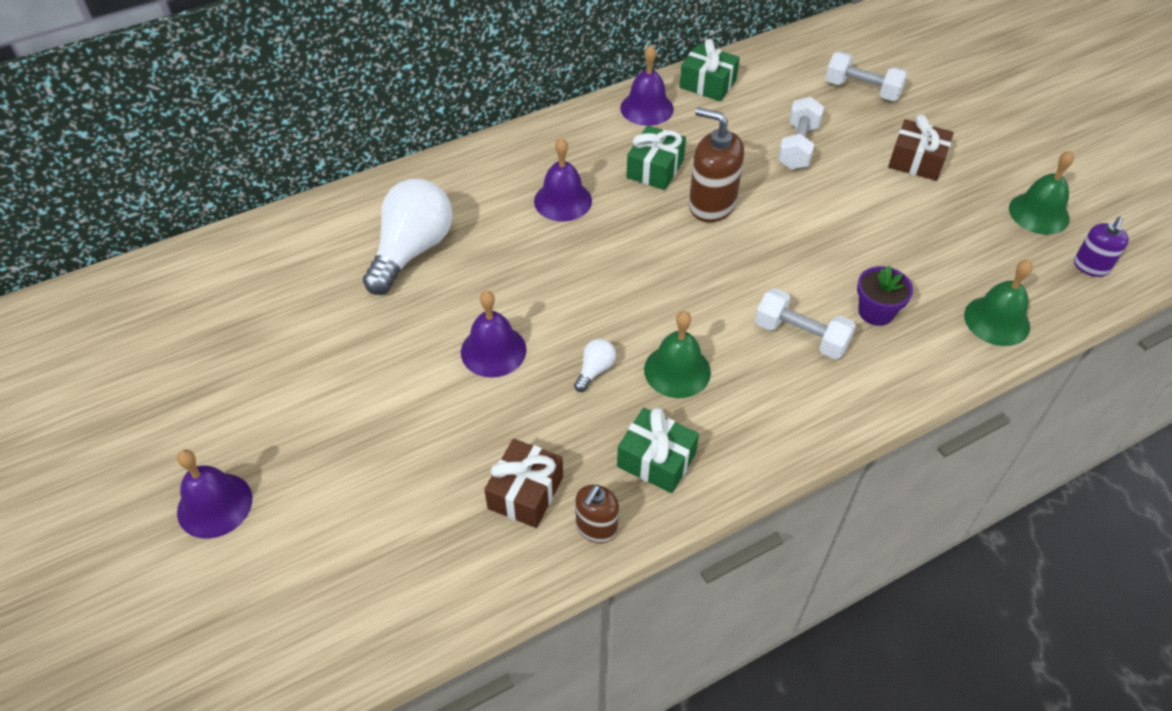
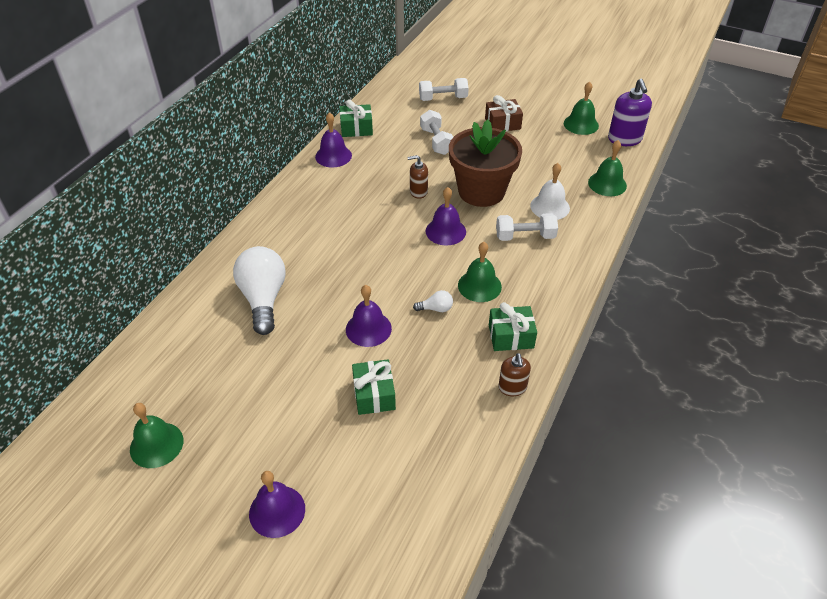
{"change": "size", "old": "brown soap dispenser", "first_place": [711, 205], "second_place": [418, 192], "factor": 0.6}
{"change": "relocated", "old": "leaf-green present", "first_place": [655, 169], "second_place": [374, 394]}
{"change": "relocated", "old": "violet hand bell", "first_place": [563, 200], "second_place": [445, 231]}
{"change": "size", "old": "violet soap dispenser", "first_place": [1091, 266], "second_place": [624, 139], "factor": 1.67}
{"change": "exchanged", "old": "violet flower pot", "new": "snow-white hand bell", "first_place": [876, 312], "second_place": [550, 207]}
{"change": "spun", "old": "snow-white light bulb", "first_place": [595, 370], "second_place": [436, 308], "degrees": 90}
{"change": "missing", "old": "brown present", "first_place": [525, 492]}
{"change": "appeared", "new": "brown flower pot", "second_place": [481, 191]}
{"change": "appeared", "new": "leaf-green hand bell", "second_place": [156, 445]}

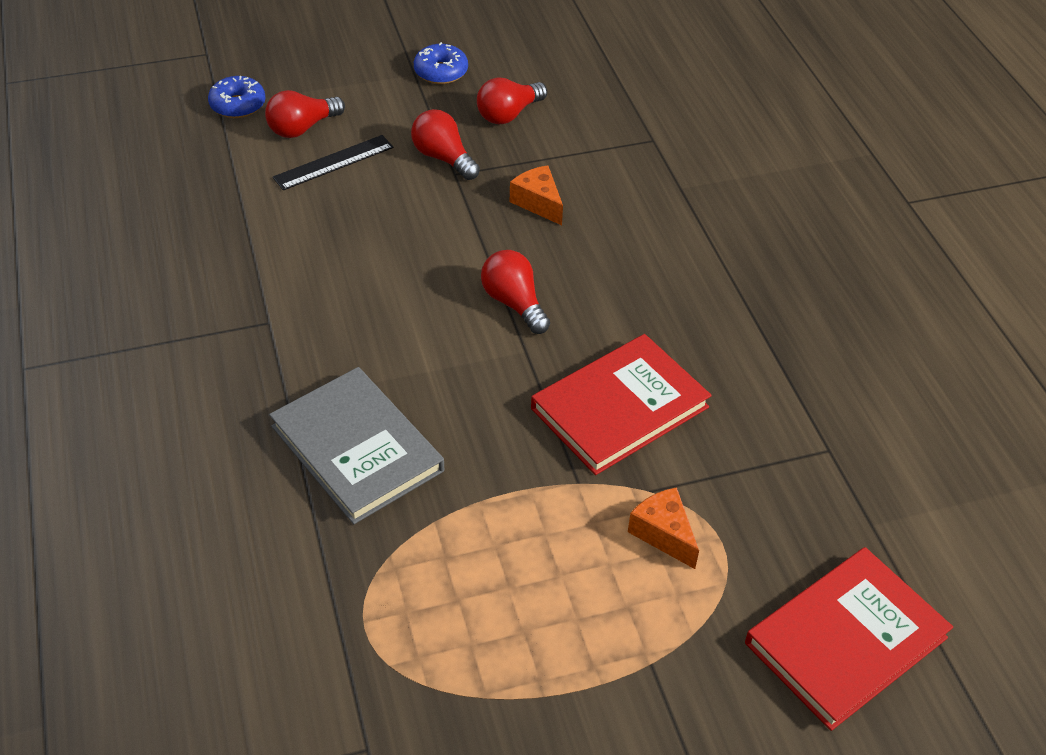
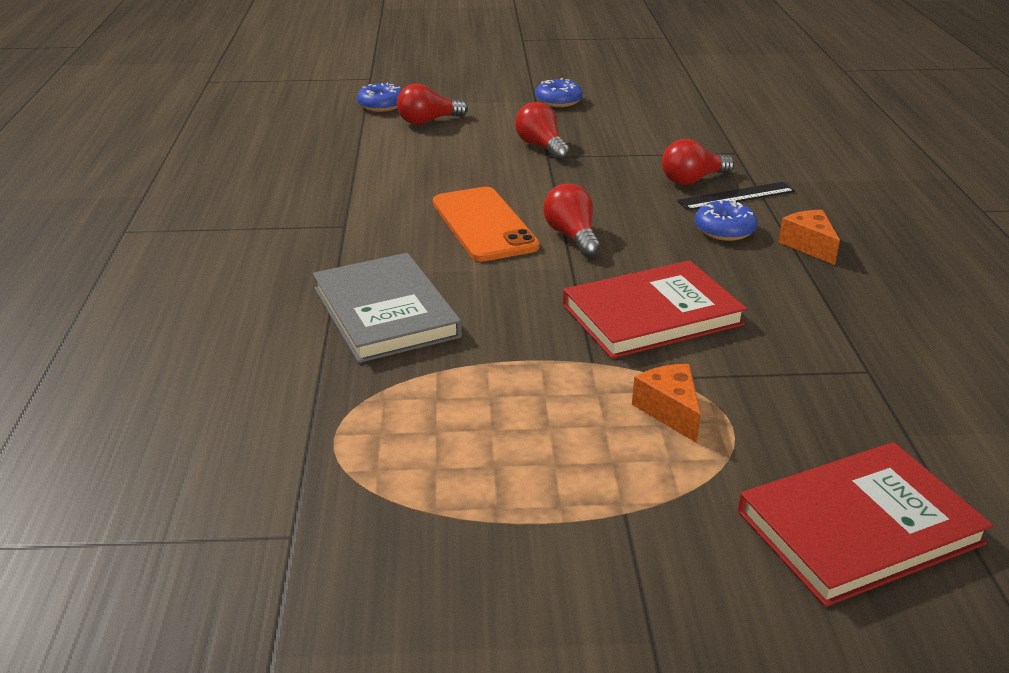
{"change": "relocated", "old": "crimson light bulb", "first_place": [508, 114], "second_place": [692, 180]}
{"change": "relocated", "old": "jet-black measuring stick", "first_place": [334, 162], "second_place": [736, 196]}
{"change": "relocated", "old": "orange-coloured piece of cheese", "first_place": [538, 203], "second_place": [809, 246]}
{"change": "appeared", "new": "orange-coloured smartphone", "second_place": [484, 224]}
{"change": "appeared", "new": "royal blue doughnut", "second_place": [724, 230]}

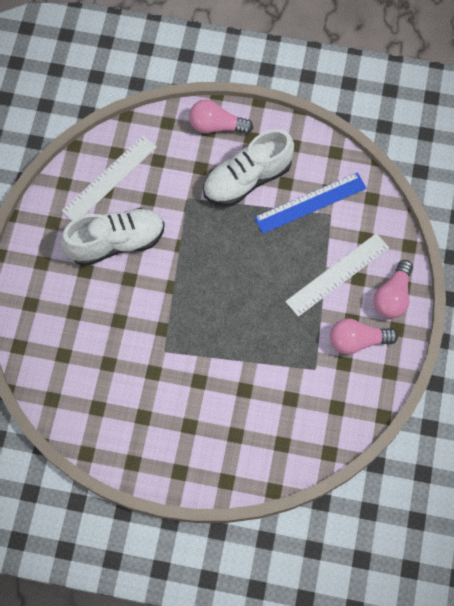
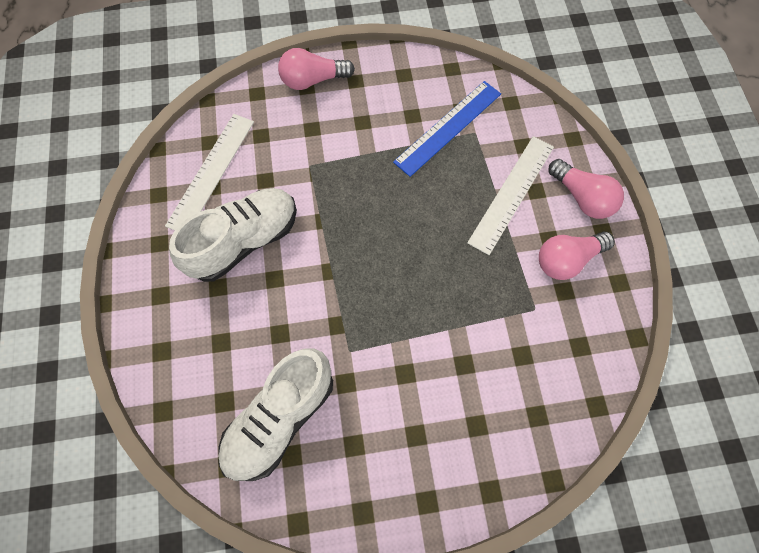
{"change": "relocated", "old": "snow-white sneaker", "first_place": [247, 179], "second_place": [280, 418]}
{"change": "spun", "old": "pink light bulb", "first_place": [392, 296], "second_place": [582, 197], "degrees": -45}

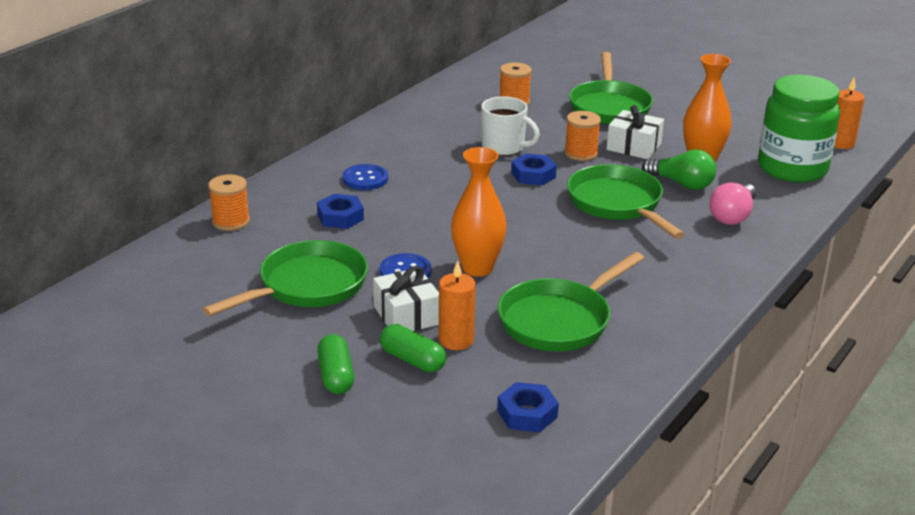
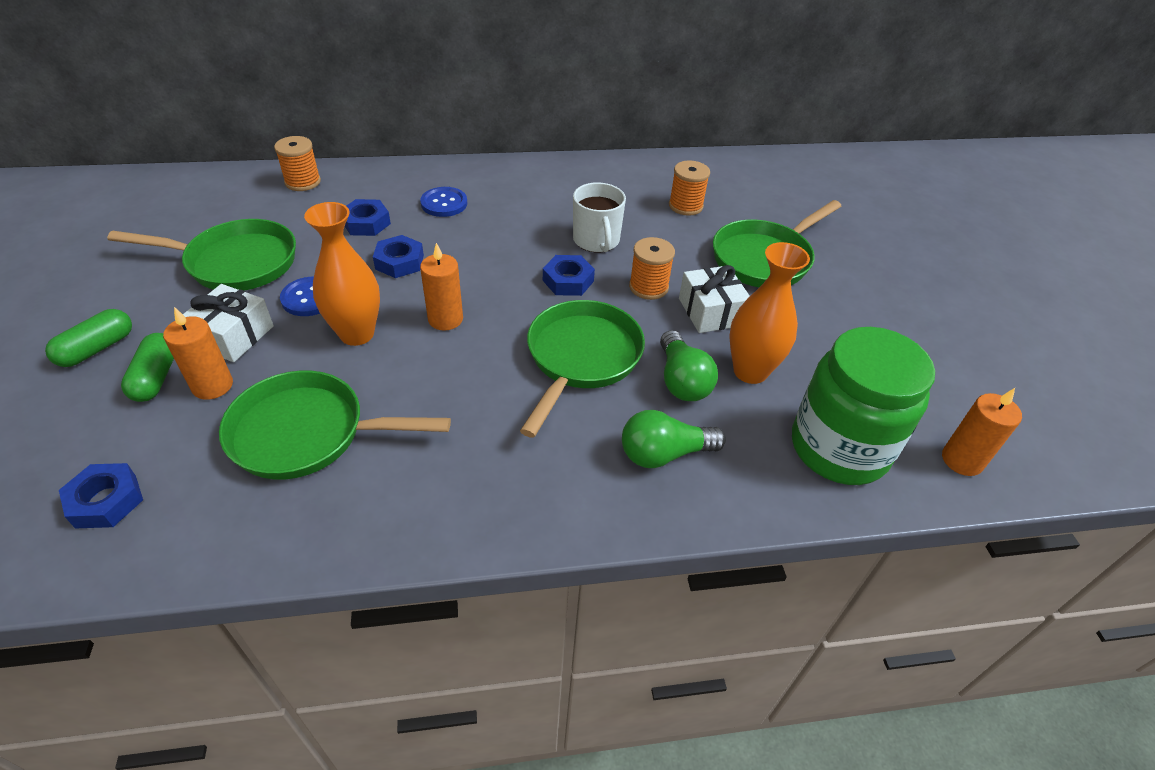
{"change": "colour", "old": "pink light bulb", "new": "leaf-green light bulb", "first_place": [733, 216], "second_place": [664, 454]}
{"change": "appeared", "new": "royal blue nut", "second_place": [399, 262]}
{"change": "appeared", "new": "orange-coloured pillar candle", "second_place": [445, 319]}

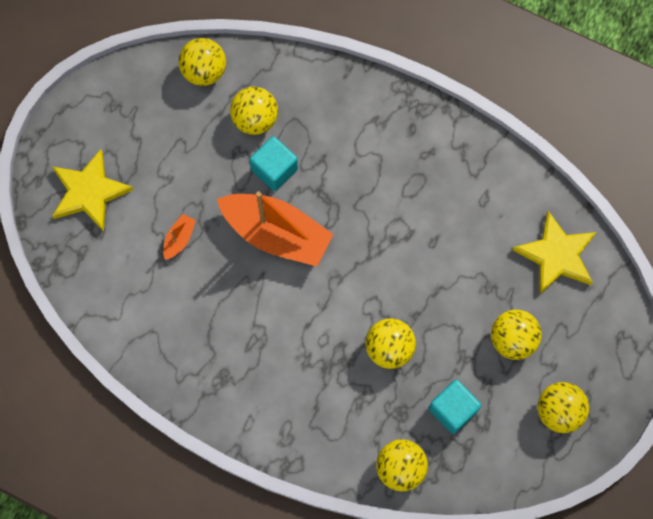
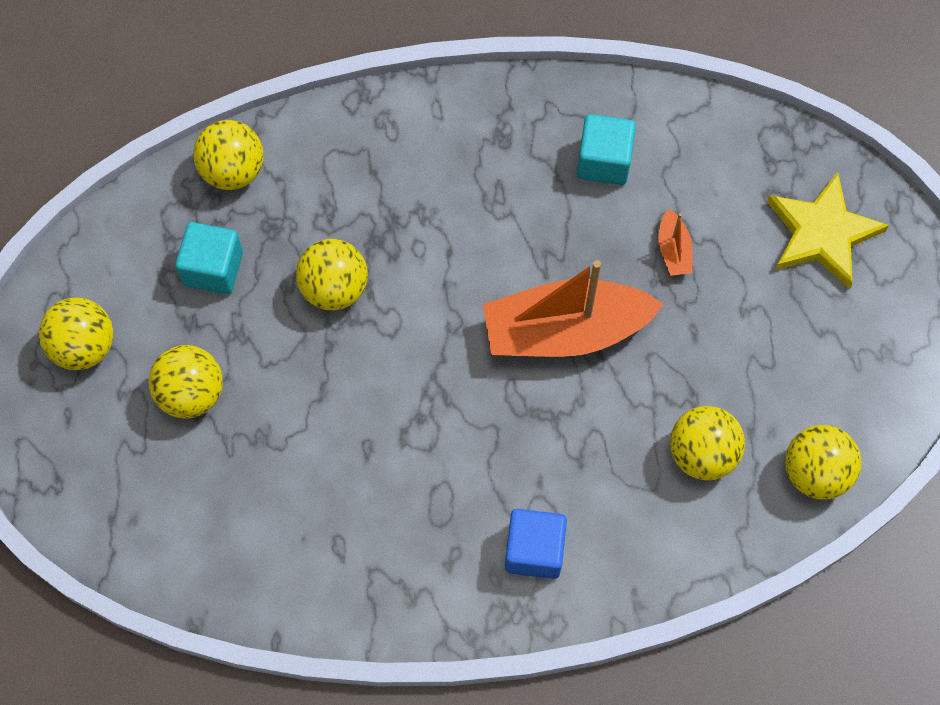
{"change": "relocated", "old": "teal cube", "first_place": [274, 169], "second_place": [604, 161]}
{"change": "missing", "old": "golden star", "first_place": [556, 255]}
{"change": "appeared", "new": "royal blue cube", "second_place": [534, 550]}

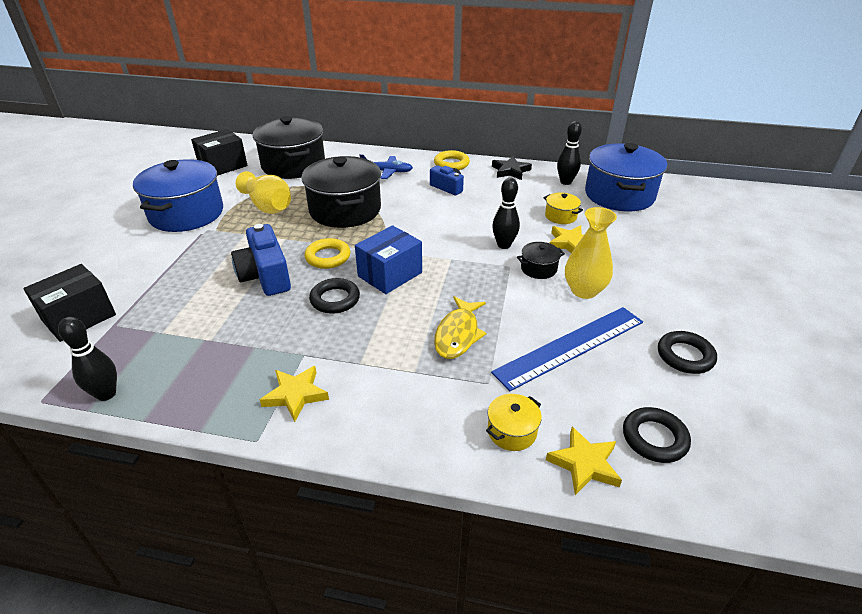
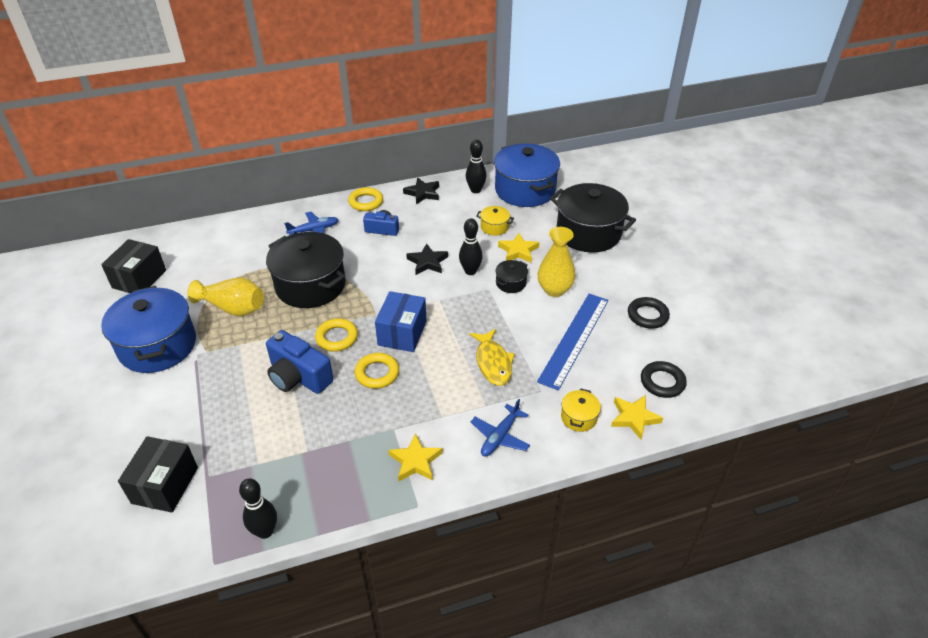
{"change": "relocated", "old": "jet-black cooking pot", "first_place": [293, 165], "second_place": [588, 233]}
{"change": "colour", "old": "jet-black hoop", "new": "golden hoop", "first_place": [335, 299], "second_place": [377, 373]}
{"change": "appeared", "new": "jet-black star", "second_place": [427, 262]}
{"change": "appeared", "new": "royal blue plane", "second_place": [500, 436]}

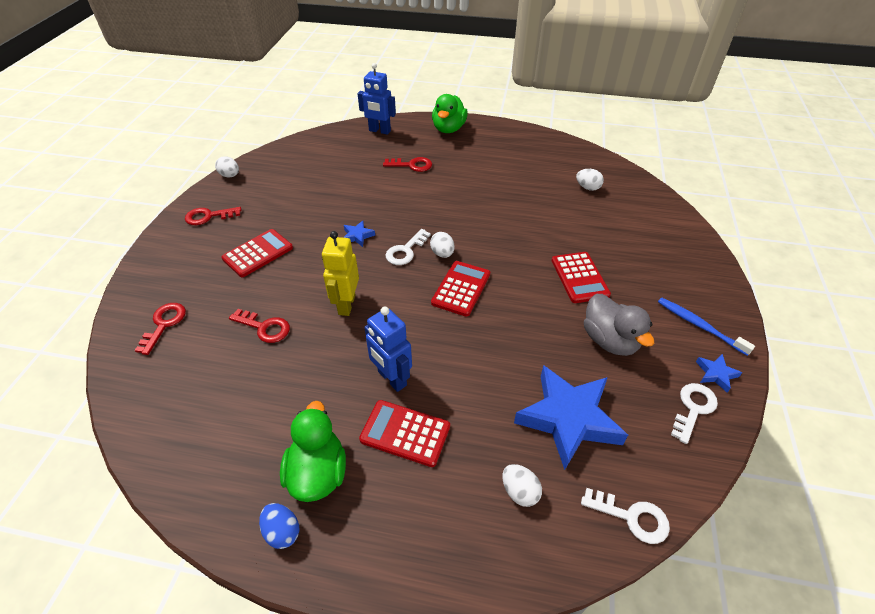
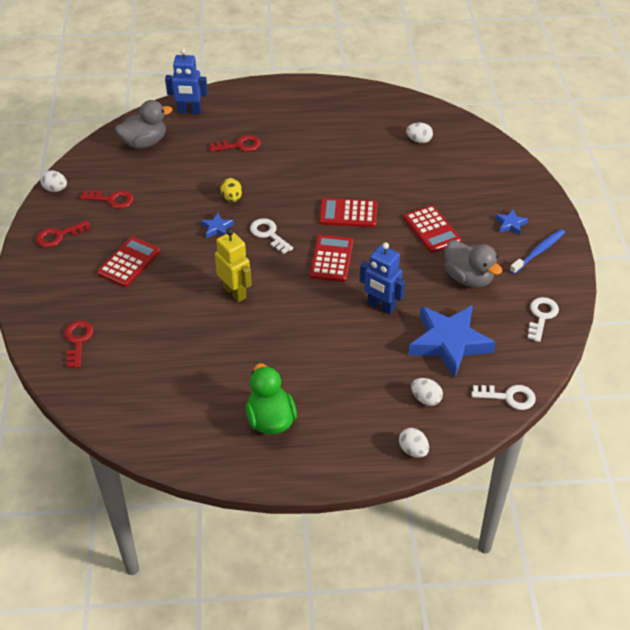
{"change": "missing", "old": "leaf-green rubber duck", "first_place": [448, 129]}
{"change": "spun", "old": "snow-white key", "first_place": [405, 251], "second_place": [268, 234], "degrees": 120}
{"change": "spun", "old": "golden robot figure", "first_place": [346, 304], "second_place": [235, 292], "degrees": 150}
{"change": "relocated", "old": "snow-white egg", "first_place": [442, 253], "second_place": [413, 450]}
{"change": "spun", "old": "royal blue dental brush", "first_place": [699, 326], "second_place": [538, 252], "degrees": 105}
{"change": "relocated", "old": "royal blue robot figure", "first_place": [391, 378], "second_place": [381, 306]}
{"change": "relocated", "old": "crimson key", "first_place": [265, 327], "second_place": [112, 199]}
{"change": "relocated", "old": "royal blue star", "first_place": [716, 374], "second_place": [510, 224]}
{"change": "relocated", "old": "crimson pocket calculator", "first_place": [405, 433], "second_place": [348, 213]}
{"change": "missing", "old": "royal blue egg", "first_place": [282, 531]}
{"change": "appeared", "new": "grey rubber duck", "second_place": [144, 142]}
{"change": "appeared", "new": "golden egg", "second_place": [232, 198]}

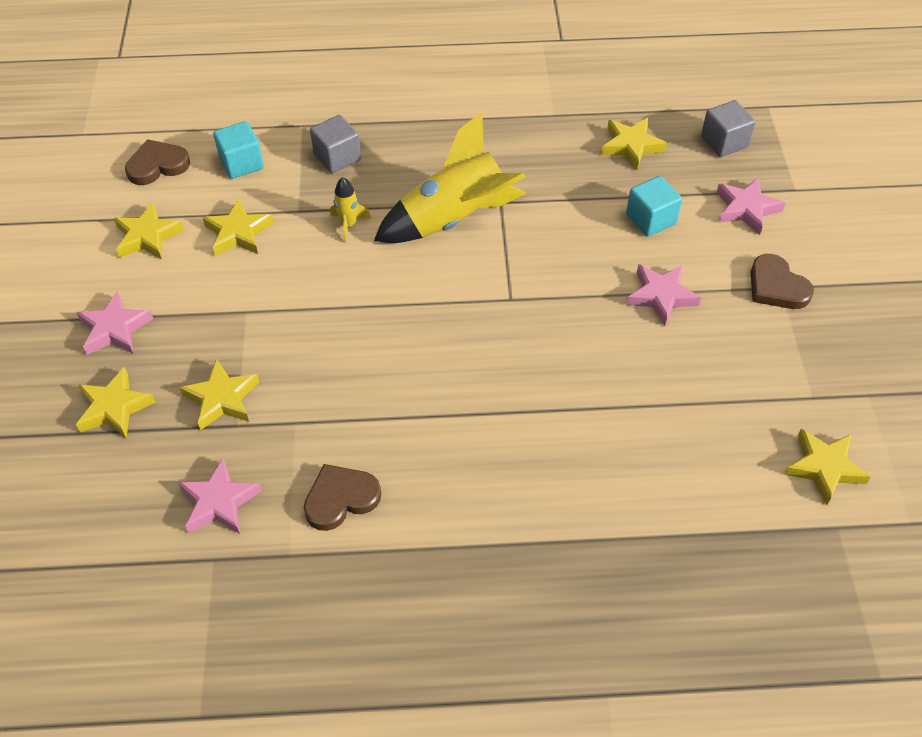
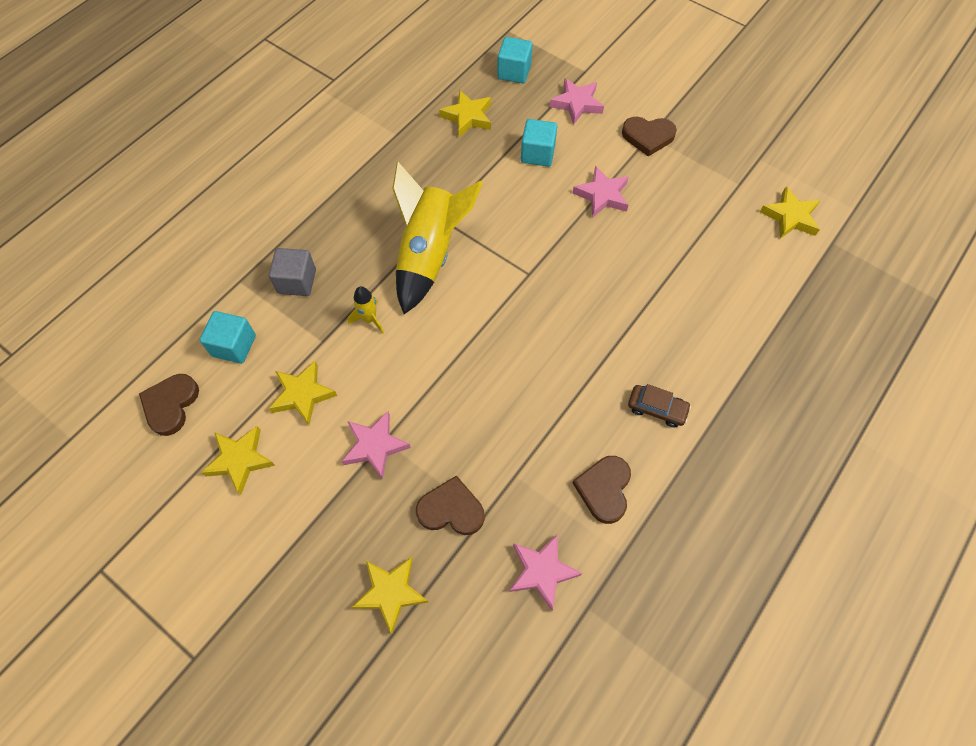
{"change": "colour", "old": "grey cube", "new": "teal cube", "first_place": [724, 142], "second_place": [514, 72]}
{"change": "relocated", "old": "pink star", "first_place": [115, 329], "second_place": [375, 446]}
{"change": "exchanged", "old": "golden star", "new": "brown heart", "first_place": [222, 398], "second_place": [451, 509]}
{"change": "appeared", "new": "brown automobile", "second_place": [657, 409]}

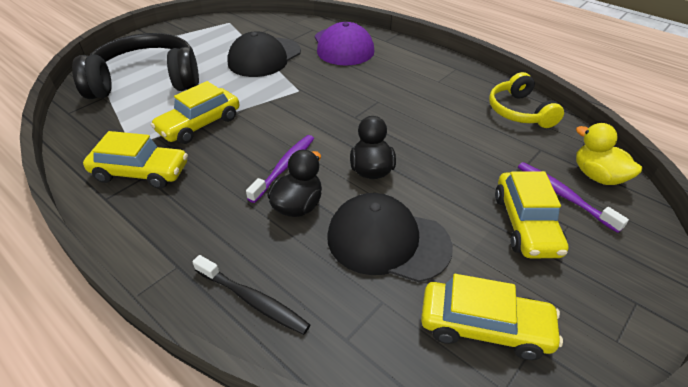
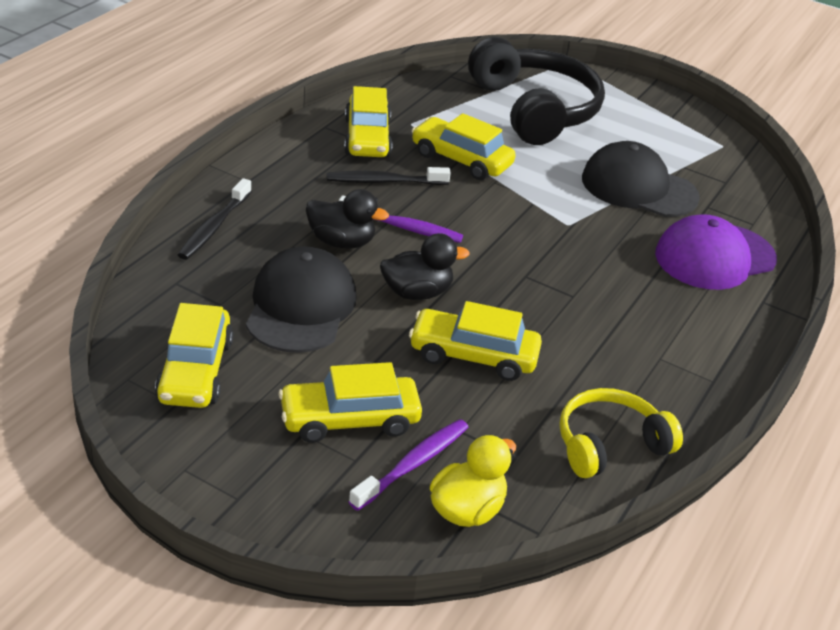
{"change": "appeared", "new": "jet-black dental brush", "second_place": [385, 181]}
{"change": "appeared", "new": "golden automobile", "second_place": [473, 355]}

